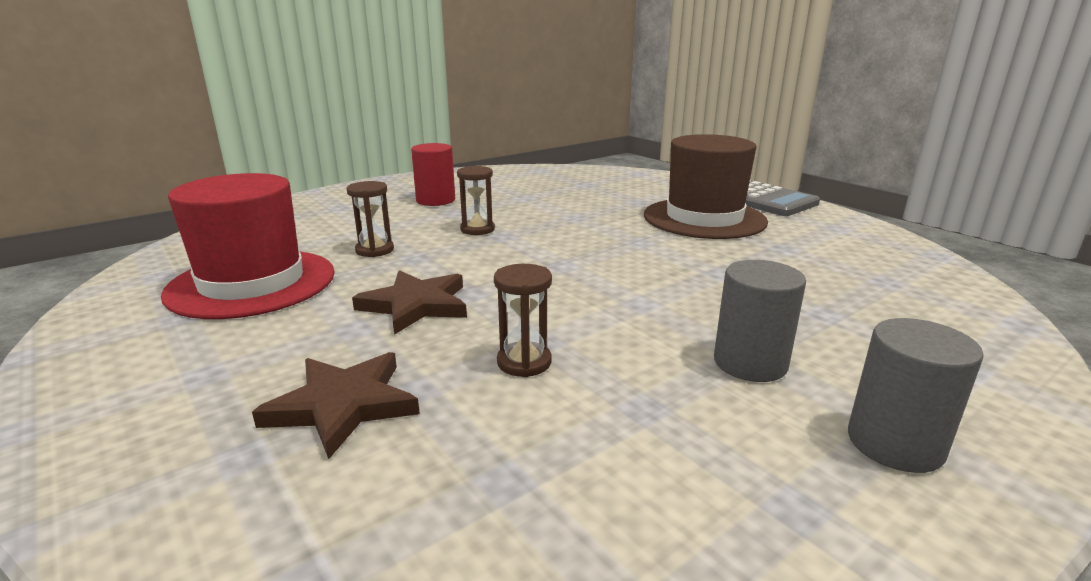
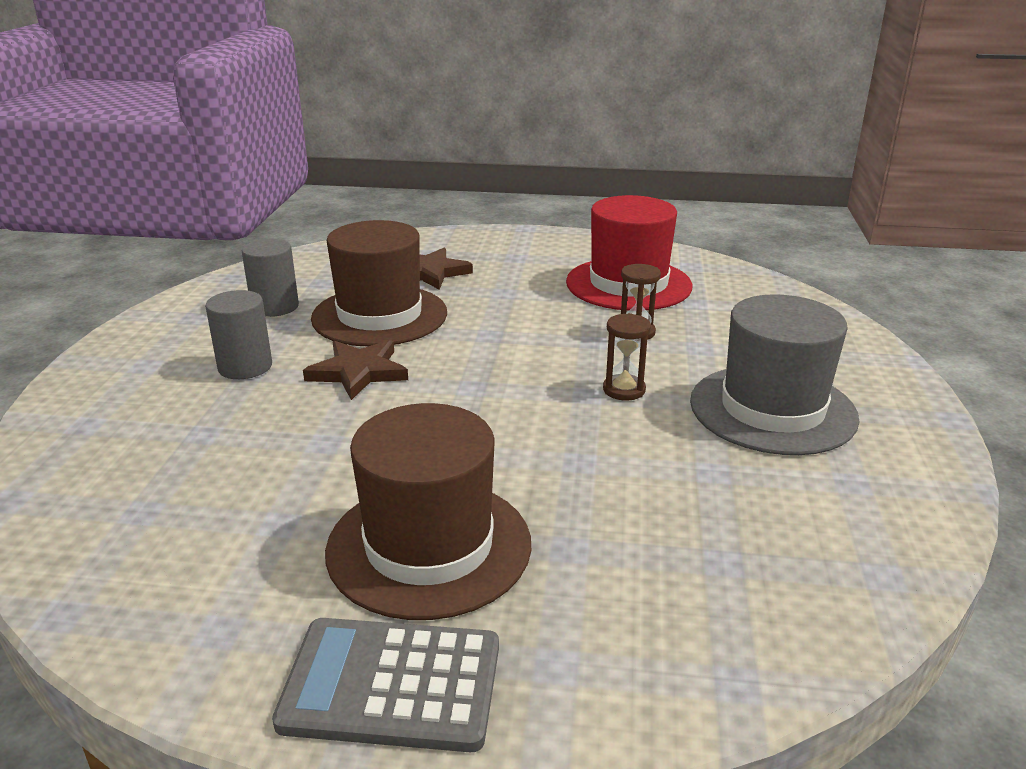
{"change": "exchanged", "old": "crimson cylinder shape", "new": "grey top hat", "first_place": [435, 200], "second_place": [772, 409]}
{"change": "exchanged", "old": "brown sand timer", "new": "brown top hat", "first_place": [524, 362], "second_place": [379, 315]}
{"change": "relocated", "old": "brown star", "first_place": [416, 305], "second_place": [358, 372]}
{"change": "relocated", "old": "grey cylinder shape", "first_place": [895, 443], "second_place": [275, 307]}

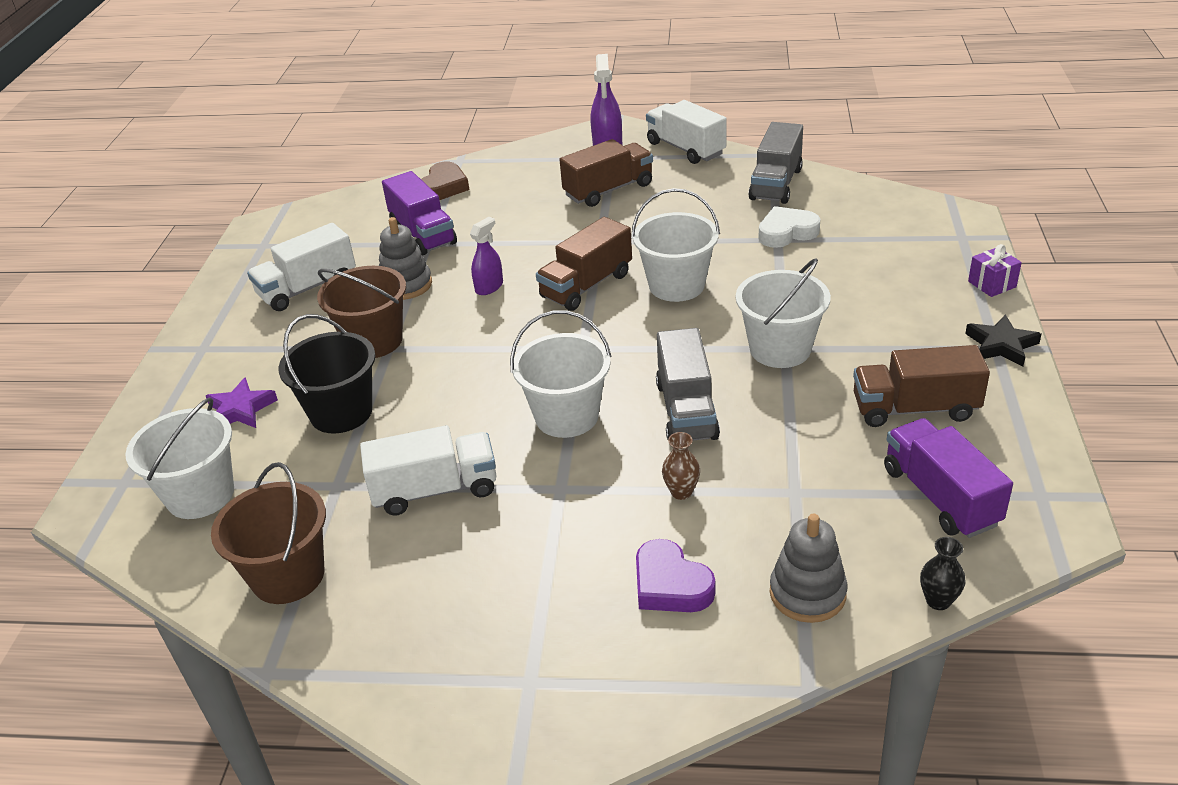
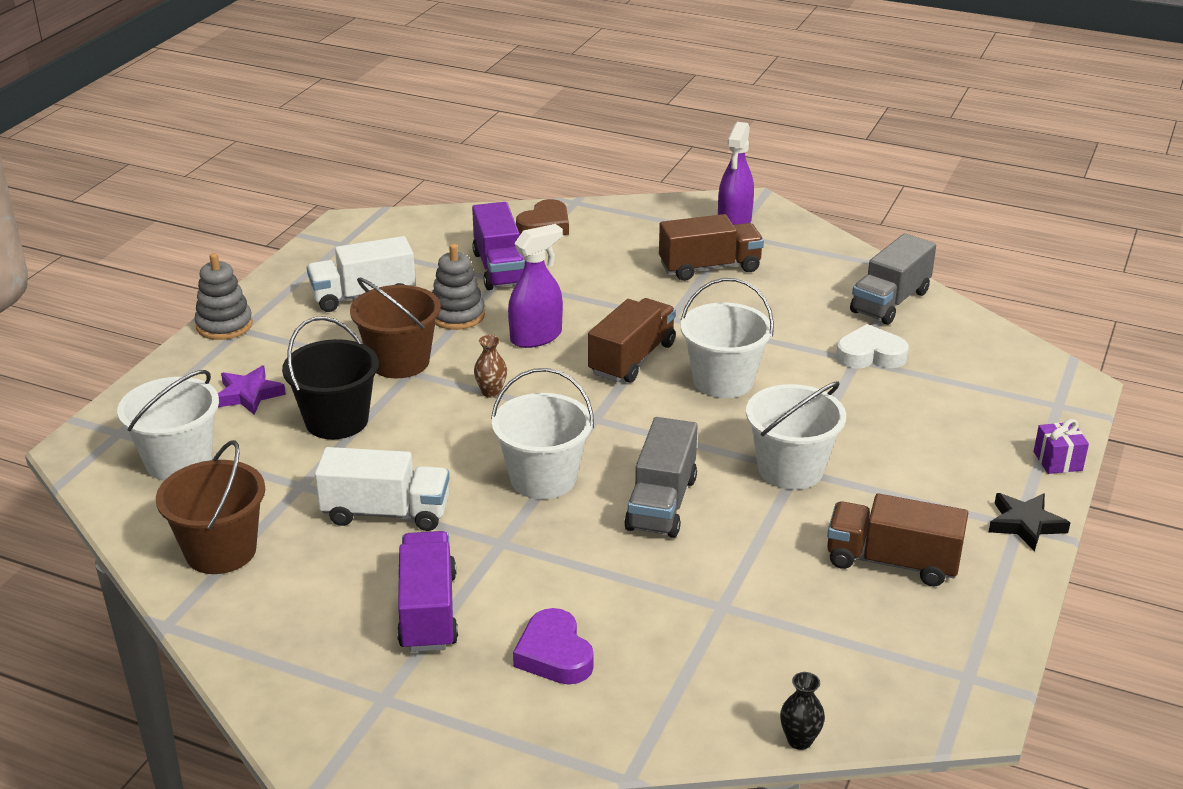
{"change": "missing", "old": "snow-white truck", "first_place": [685, 149]}
{"change": "size", "old": "violet spray bottle", "first_place": [489, 287], "second_place": [536, 337], "factor": 1.55}
{"change": "spun", "old": "brown truck", "first_place": [586, 286], "second_place": [632, 359], "degrees": 150}
{"change": "relocated", "old": "violet truck", "first_place": [940, 496], "second_place": [428, 611]}
{"change": "relocated", "old": "brown flower vase", "first_place": [681, 492], "second_place": [491, 392]}
{"change": "relocated", "old": "grey stacking rings", "first_place": [807, 593], "second_place": [224, 325]}

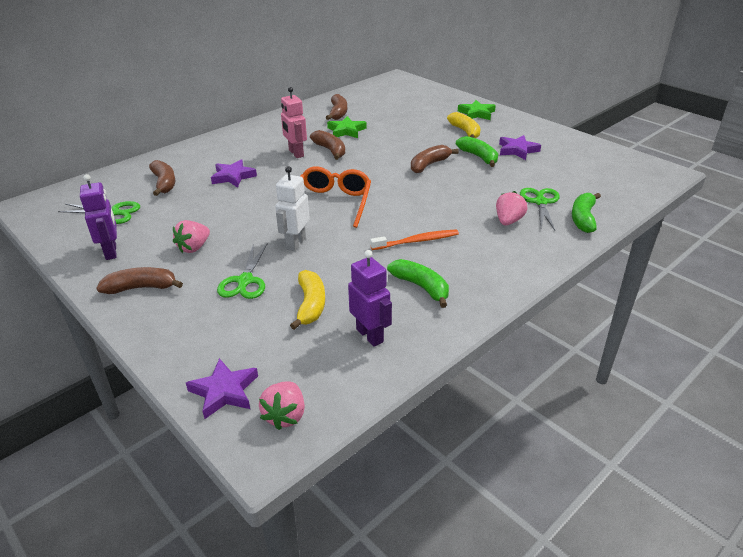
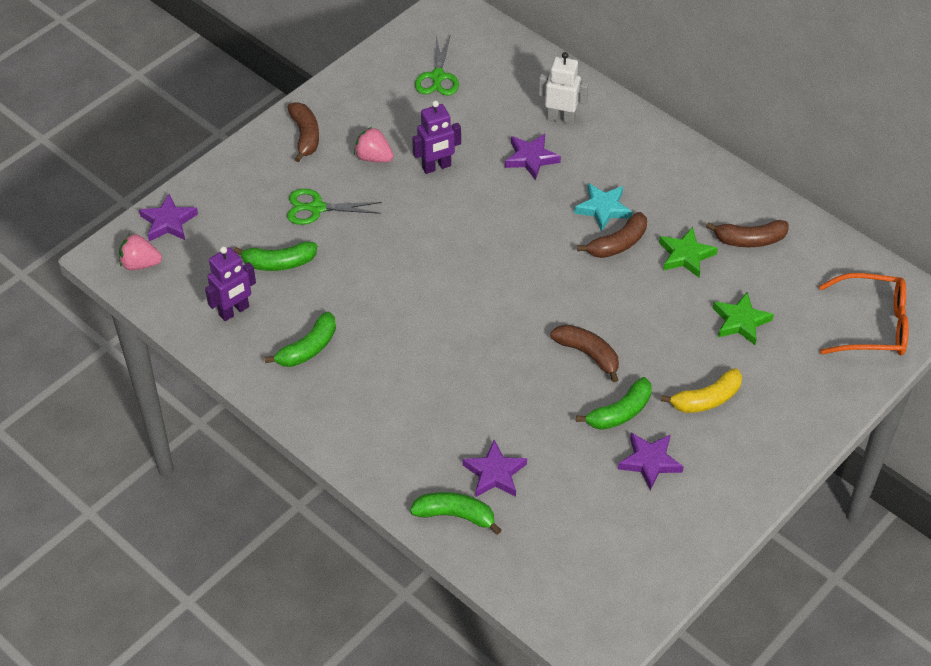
{"change": "exchanged", "old": "pink robot figure", "new": "teal star", "first_place": [296, 153], "second_place": [603, 209]}
{"change": "relocated", "old": "leaf-green star", "first_place": [476, 113], "second_place": [740, 321]}
{"change": "missing", "old": "brown toy banana", "first_place": [164, 183]}
{"change": "relocated", "old": "snow-white robot figure", "first_place": [295, 243], "second_place": [561, 118]}
{"change": "relocated", "old": "orange-coloured spectacles", "first_place": [332, 203], "second_place": [872, 325]}
{"change": "relocated", "old": "violet robot figure", "first_place": [111, 252], "second_place": [436, 167]}
{"change": "exchanged", "old": "leaf-green pair of scissors", "new": "violet star", "first_place": [540, 202], "second_place": [494, 473]}
{"change": "missing", "old": "pink strawberry", "first_place": [508, 221]}
{"change": "missing", "old": "orange-coloured dental brush", "first_place": [417, 241]}
{"change": "colour", "old": "golden toy banana", "new": "leaf-green toy banana", "first_place": [310, 305], "second_place": [279, 263]}

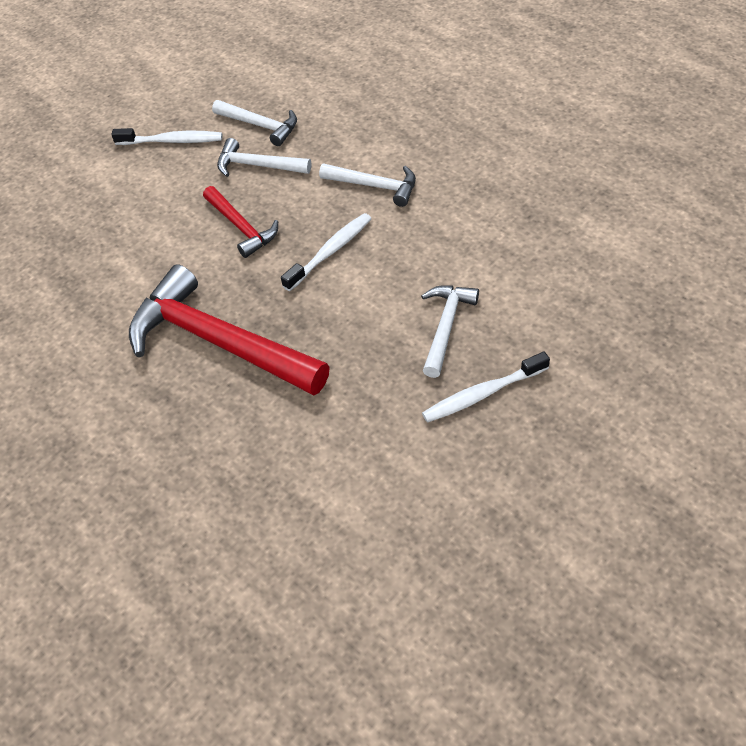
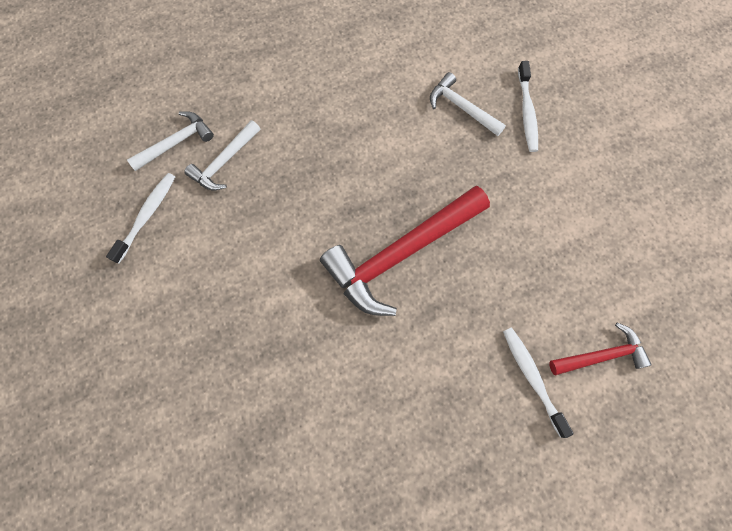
{"change": "missing", "old": "snow-white claw hammer", "first_place": [374, 186]}
{"change": "relocated", "old": "crimson claw hammer", "first_place": [241, 227], "second_place": [601, 355]}
{"change": "relocated", "old": "snow-white dental brush", "first_place": [330, 251], "second_place": [532, 377]}

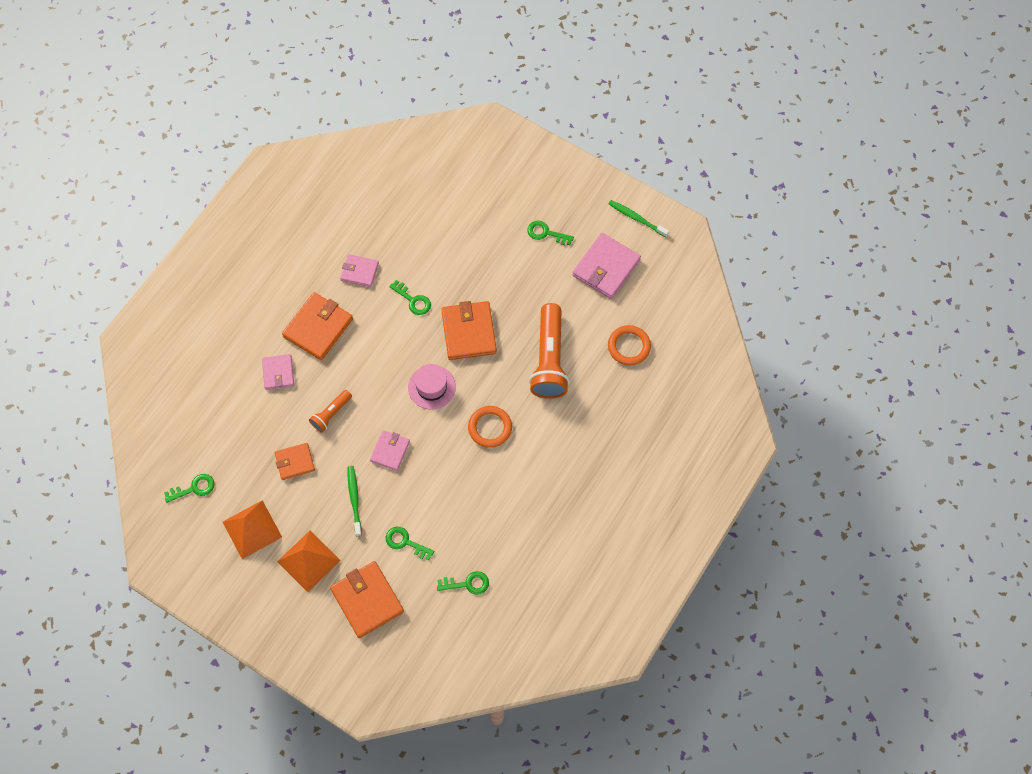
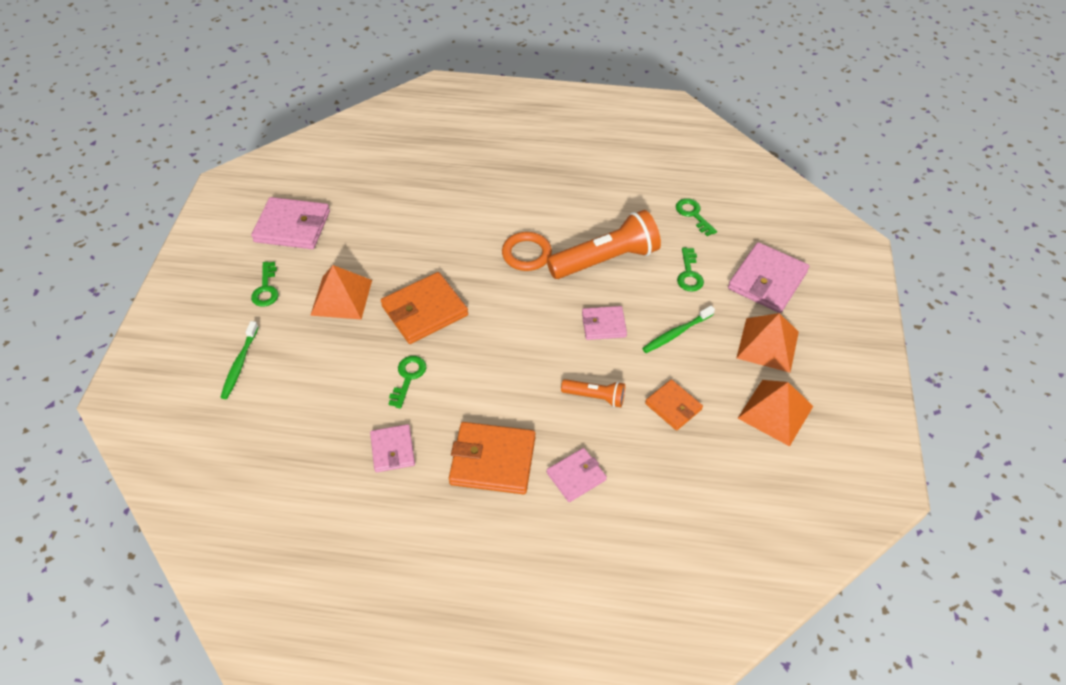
{"change": "relocated", "old": "leaf-green dental brush", "first_place": [637, 218], "second_place": [240, 364]}
{"change": "relocated", "old": "orange-coloured pocket torch", "first_place": [549, 359], "second_place": [606, 260]}
{"change": "missing", "old": "orange-coloured hoop", "first_place": [629, 346]}
{"change": "missing", "old": "pink top hat", "first_place": [431, 387]}
{"change": "missing", "old": "leaf-green key", "first_place": [194, 488]}
{"change": "colour", "old": "orange-coloured wallet", "new": "pink wallet", "first_place": [367, 600], "second_place": [767, 280]}
{"change": "appeared", "new": "orange-coloured pyramid shape", "second_place": [341, 297]}

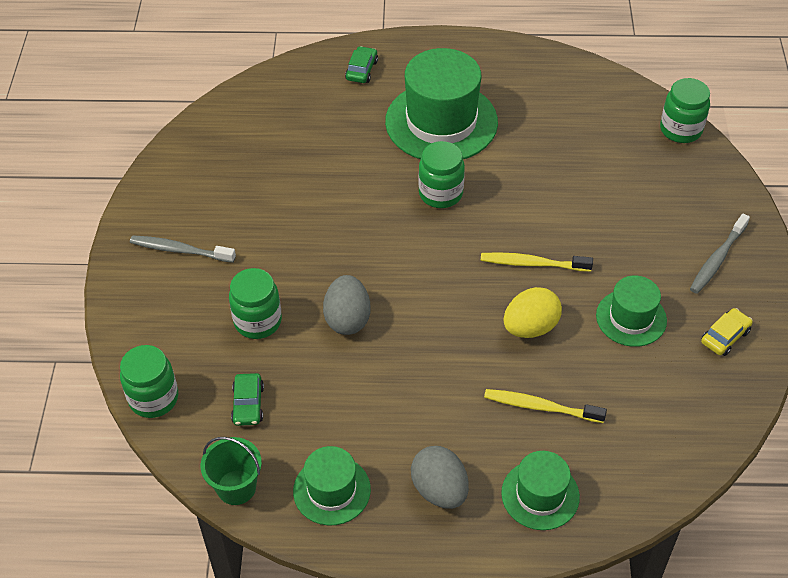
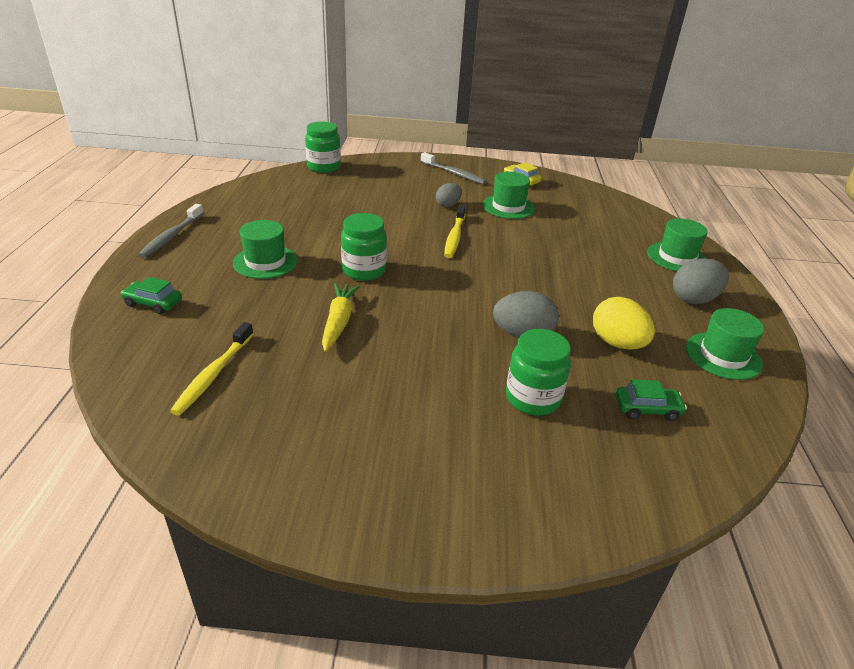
{"change": "size", "old": "leaf-green top hat", "first_place": [441, 122], "second_place": [265, 262], "factor": 0.55}
{"change": "relocated", "old": "grey dental brush", "first_place": [180, 250], "second_place": [171, 236]}
{"change": "relocated", "old": "golden egg", "first_place": [530, 327], "second_place": [617, 343]}
{"change": "missing", "old": "leaf-green jar", "first_place": [154, 398]}
{"change": "relocated", "old": "golden dental brush", "first_place": [540, 407], "second_place": [213, 374]}
{"change": "missing", "old": "leaf-green bucket", "first_place": [236, 487]}
{"change": "appeared", "new": "grey egg", "second_place": [448, 205]}
{"change": "appeared", "new": "golden root vegetable", "second_place": [339, 322]}

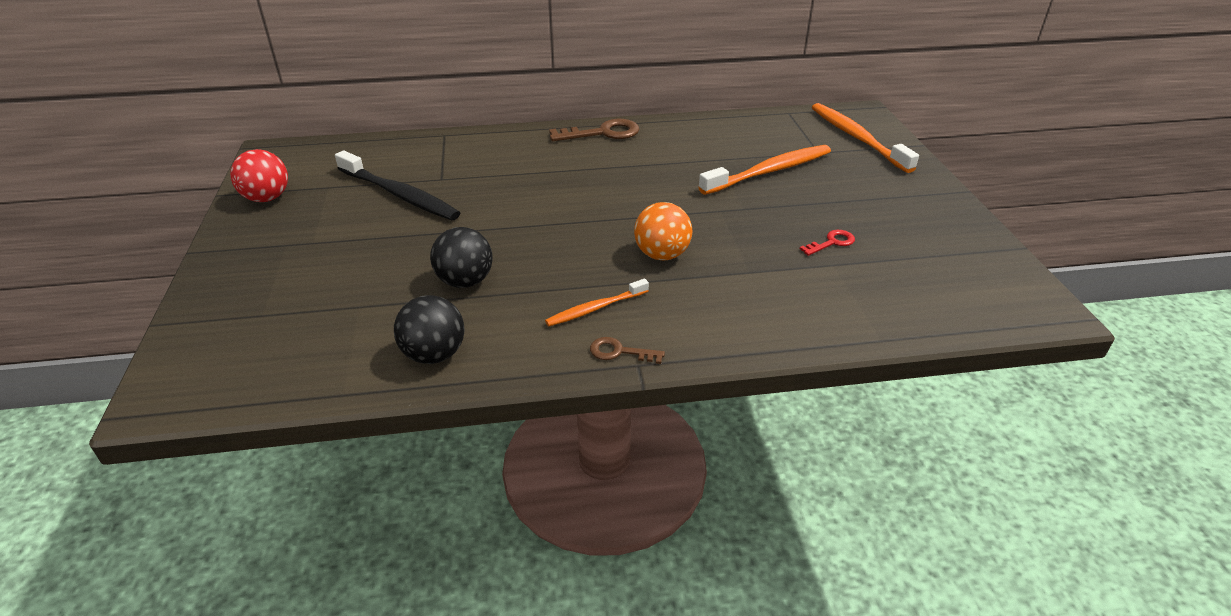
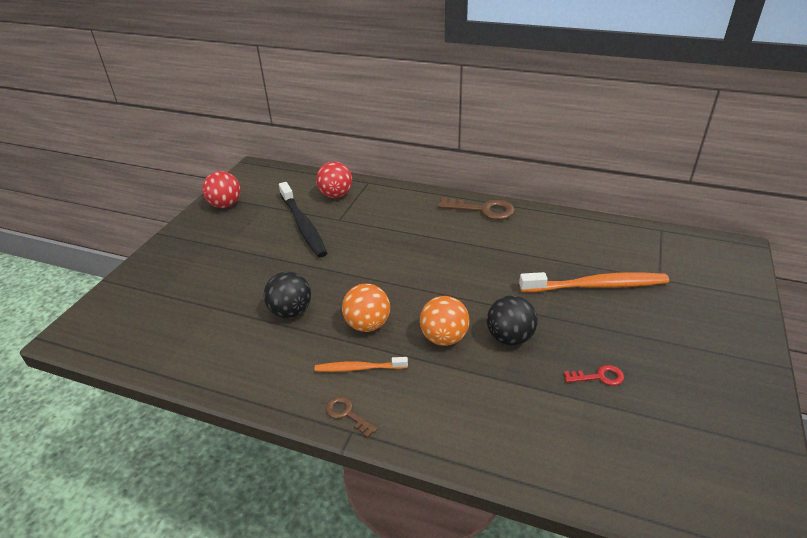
{"change": "missing", "old": "orange-coloured dental brush", "first_place": [857, 138]}
{"change": "relocated", "old": "jet-black play ball", "first_place": [434, 354], "second_place": [510, 338]}
{"change": "appeared", "new": "crimson play ball", "second_place": [336, 195]}
{"change": "appeared", "new": "orange-coloured play ball", "second_place": [367, 324]}

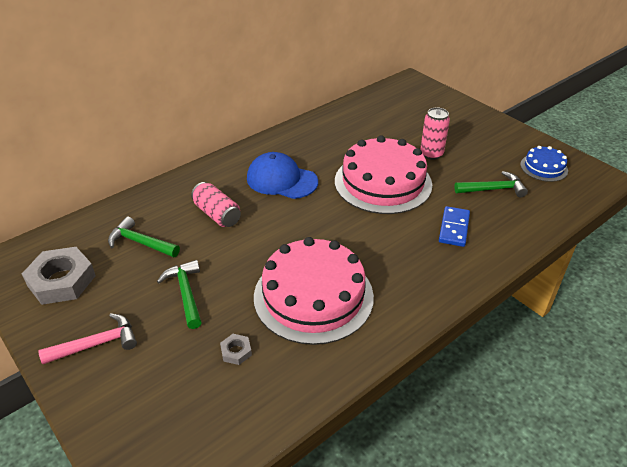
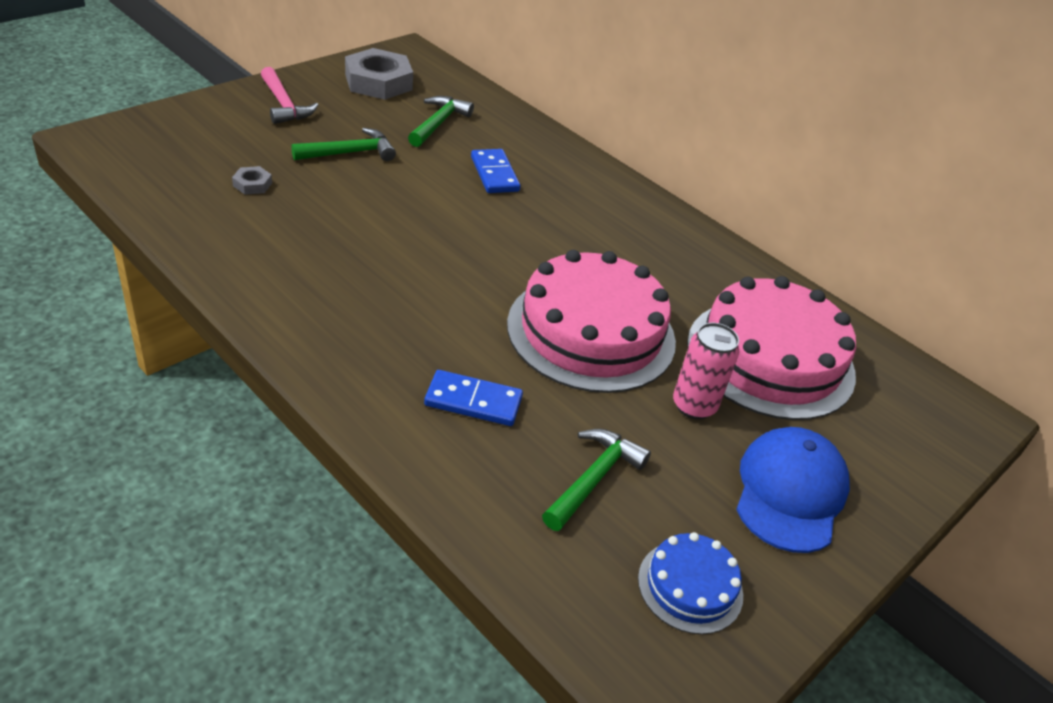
{"change": "relocated", "old": "royal blue baseball cap", "first_place": [281, 180], "second_place": [790, 492]}
{"change": "spun", "old": "leaf-green claw hammer", "first_place": [493, 189], "second_place": [594, 478], "degrees": -135}
{"change": "exchanged", "old": "pink soda can", "new": "royal blue domino", "first_place": [217, 214], "second_place": [494, 174]}
{"change": "relocated", "old": "pink layer cake", "first_place": [313, 296], "second_place": [770, 358]}

